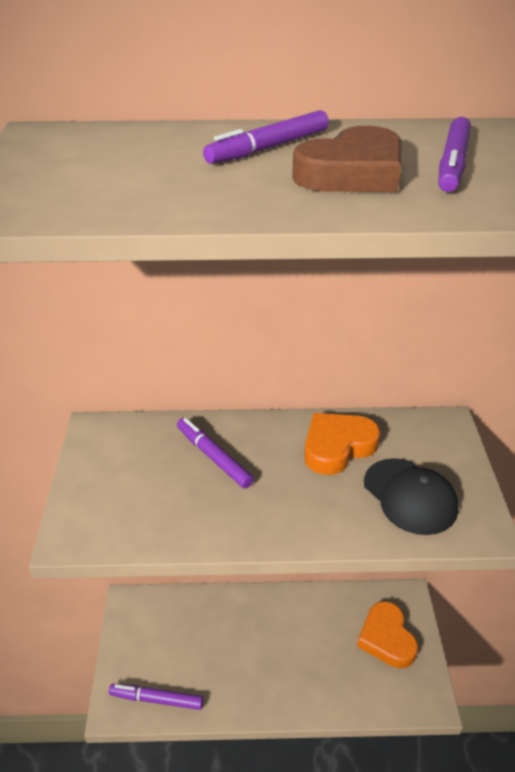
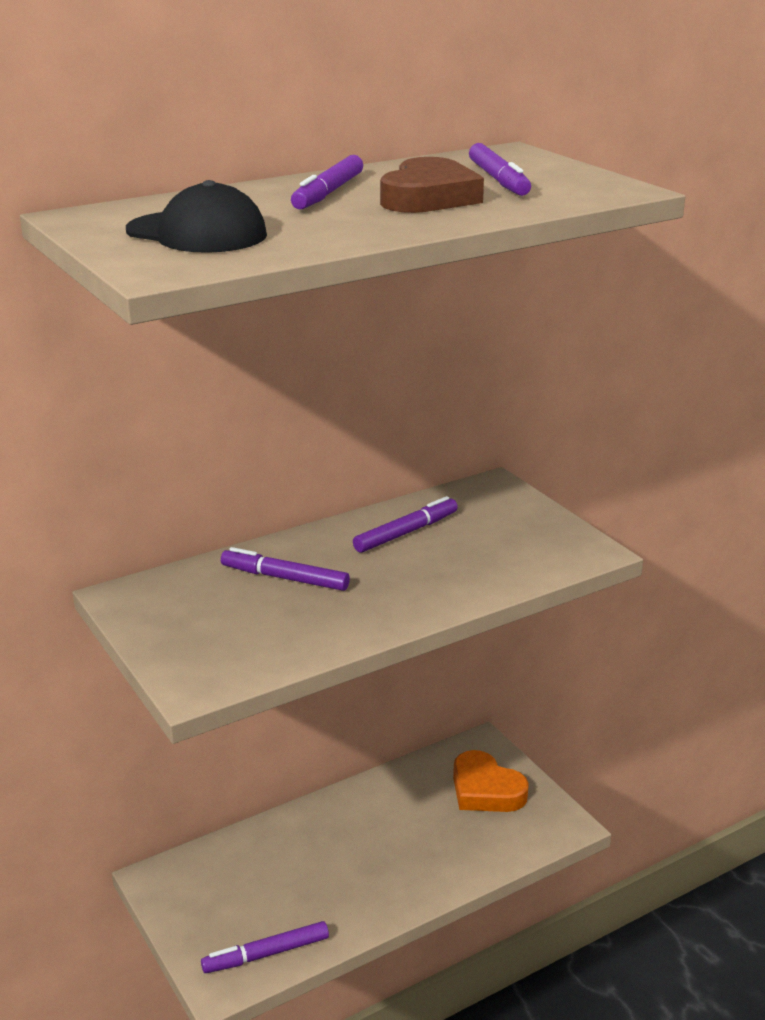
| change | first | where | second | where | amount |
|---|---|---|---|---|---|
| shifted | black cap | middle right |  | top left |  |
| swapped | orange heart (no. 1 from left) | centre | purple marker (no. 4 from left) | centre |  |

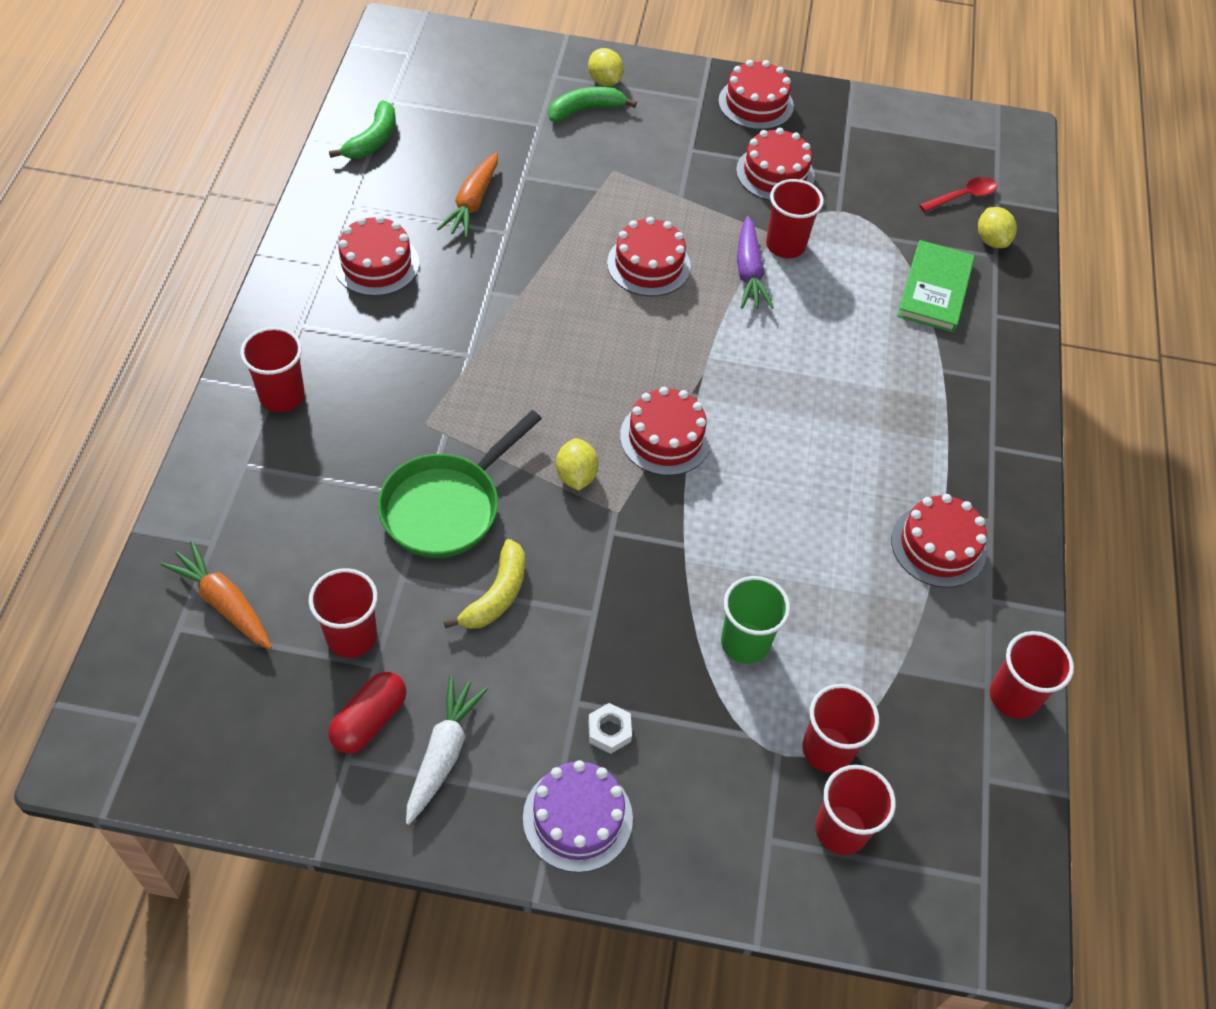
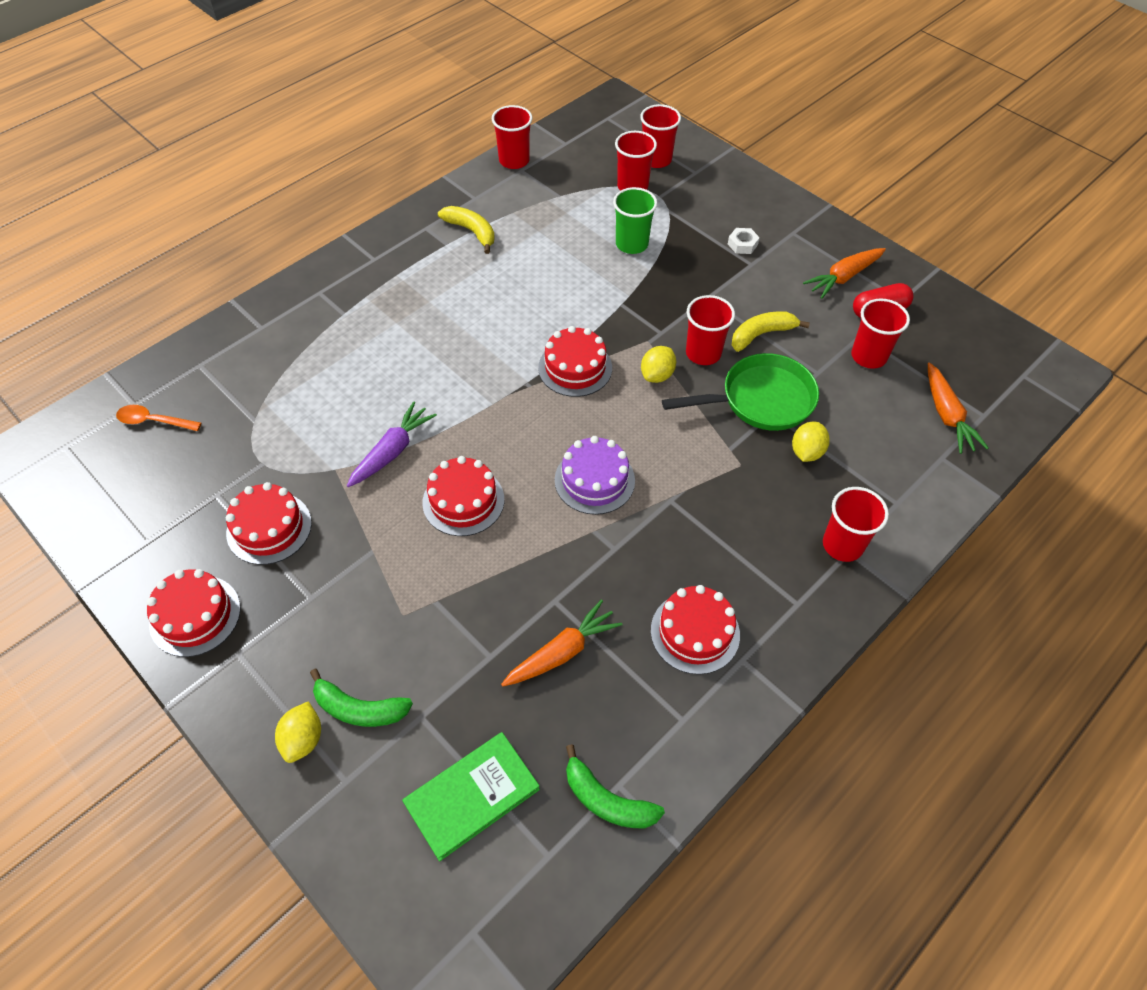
| change | first | where | second | where | amount |
|---|---|---|---|---|---|
| shifted | purple cake | bottom centre |  | centre |  |
| shifted | red cup (no. 3 from left in the first image) | top centre | red cup (no. 4 from left) | centre |  |
| shifted | green book | top right |  | bottom centre |  |
| shifted | yellow lemon (no. 3 from left) | top right |  | middle right |  |
| swapped | red cake (no. 6 from left) | middle right | yellow banana (no. 1 from left) | top centre |  |
| repainted | white carrot | bottom centre | orange carrot (no. 2 from left) | top right |  |
| repainted | red spoon | top right | orange spoon | middle left |  |
| rotated | green banana (no. 1 from left in the first image) | top left | green banana (no. 2 from left) | bottom centre | 120 degrees counterclockwise |

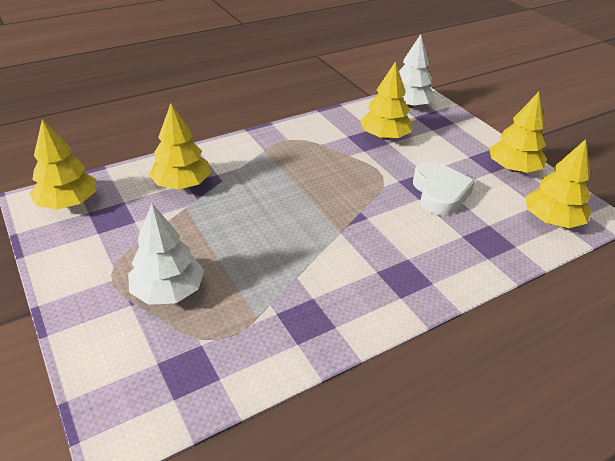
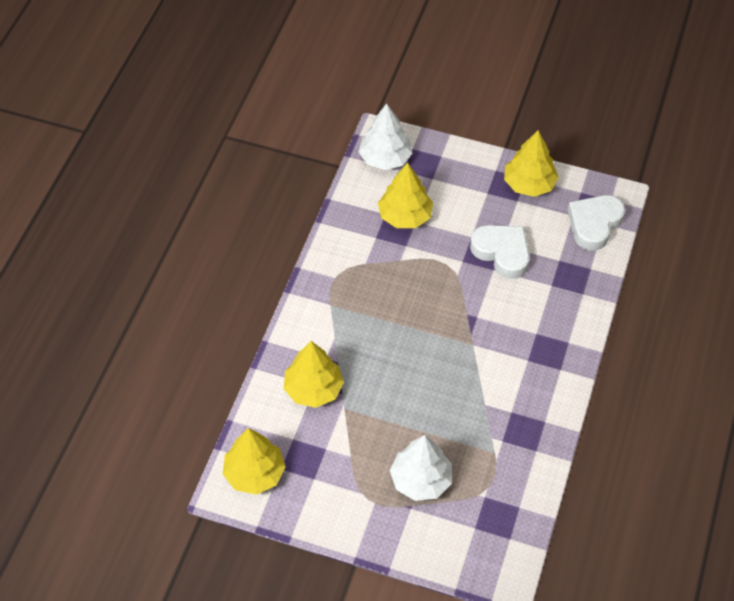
| change | first | where | second | where | amount |
|---|---|---|---|---|---|
| swapped | yellow tree (no. 5 from left) | middle right | white heart (no. 2 from left) | middle right |  |

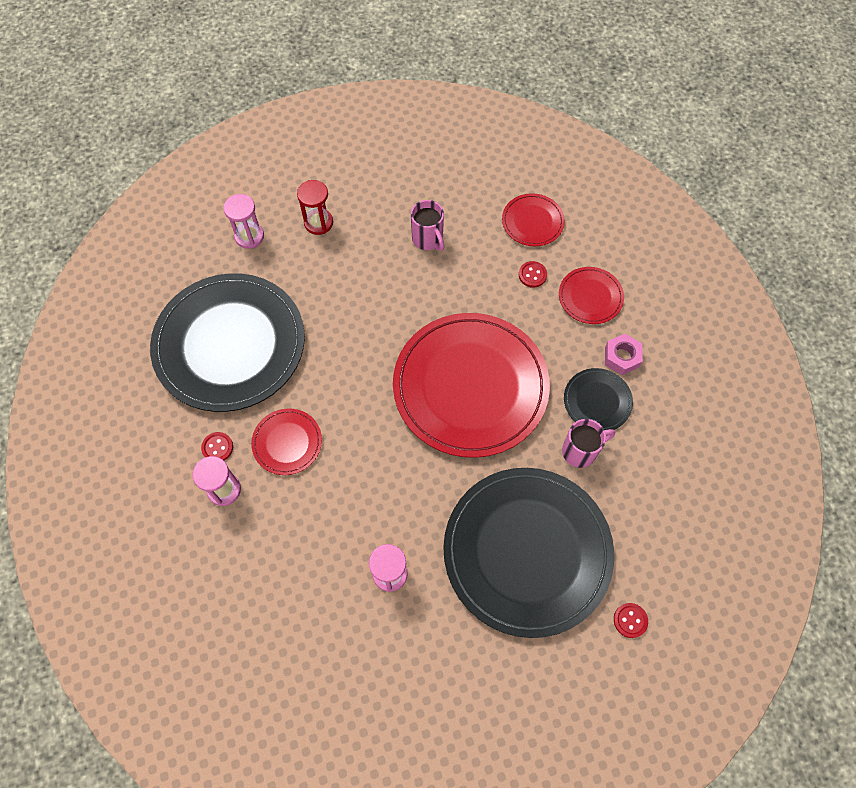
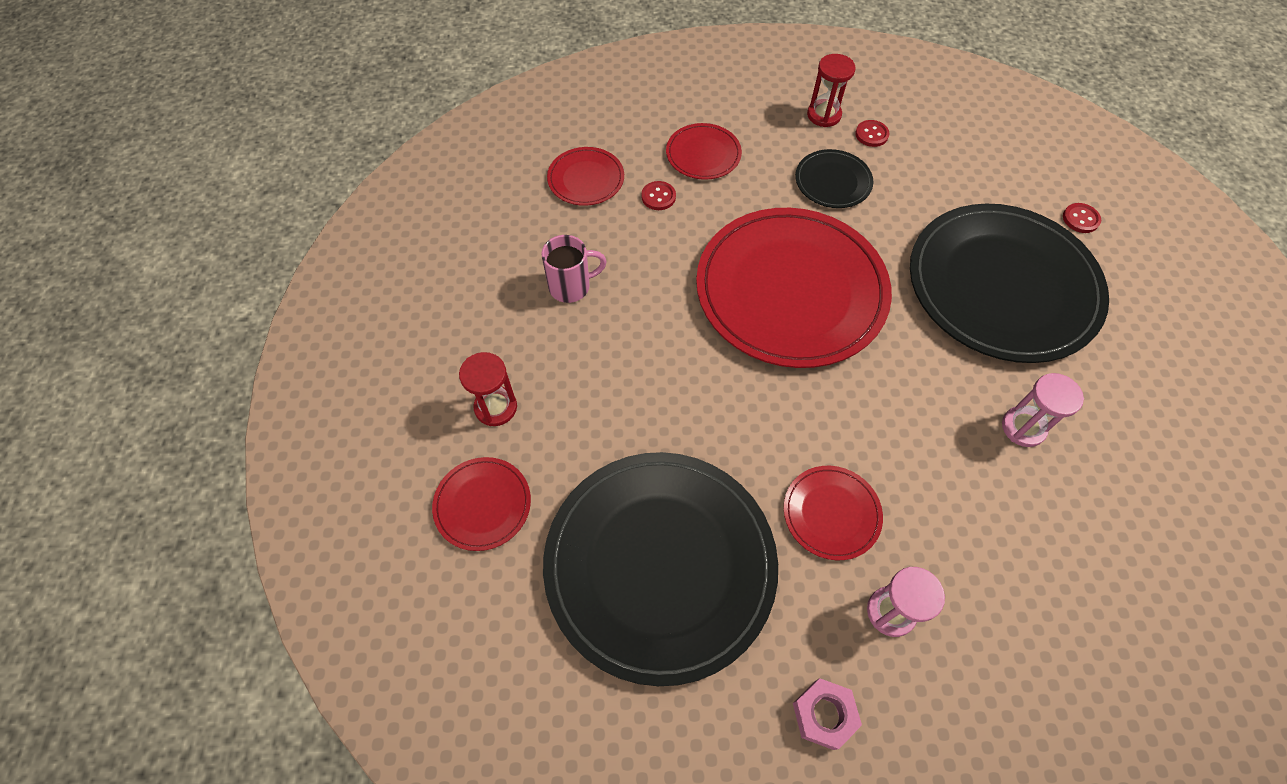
| change | first | where | second | where | amount |
|---|---|---|---|---|---|
| gone | pink mug (no. 2 from left) | middle right |  |  |  |
| new |  |  | red hourglass (no. 2 from left) | top centre |  |
| shifted | red button (no. 1 from left in the first image) | middle left | red button (no. 2 from left) | top right |  |
| shifted | pink nut | middle right |  | bottom centre |  |
| swapped | pink hourglass (no. 2 from left) | top left | red plate (no. 1 from left) | centre |  |

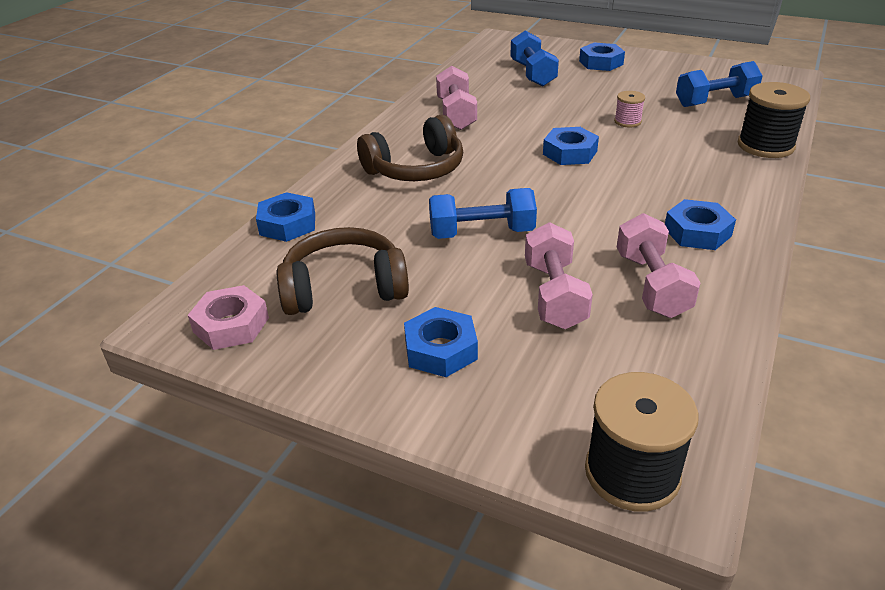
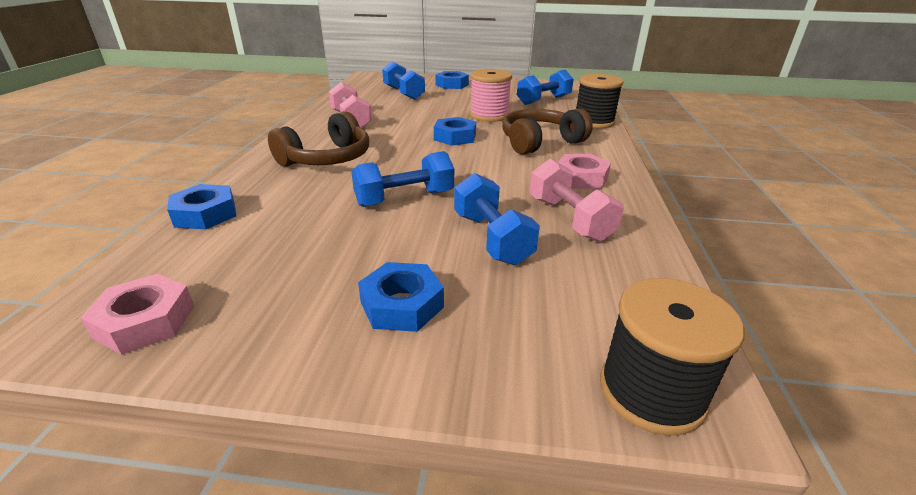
| change | first | where | second | where | amount |
|---|---|---|---|---|---|
| shifted | brown headphones (no. 1 from left in the first image) | centre | brown headphones (no. 2 from left) | top centre |  |
| repainted | pink dumbbell (no. 2 from left) | centre | blue dumbbell (no. 3 from left) | centre |  |
| repainted | blue nut (no. 5 from left) | middle right | pink nut (no. 2 from left) | centre |  |
| scaled | pink spool | top right |  | top centre | x1.90 |

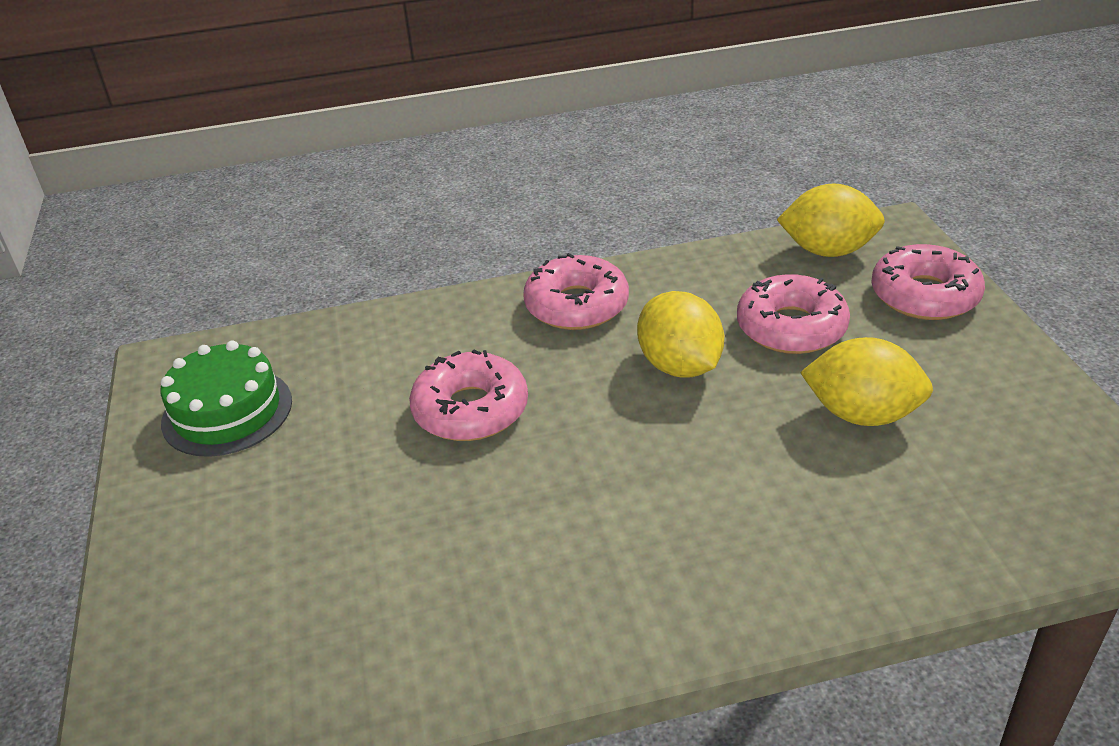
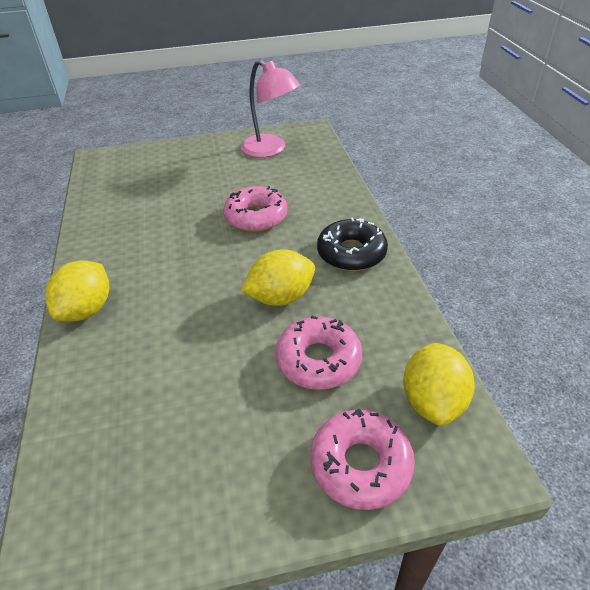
| change | first | where | second | where | amount |
|---|---|---|---|---|---|
| shifted | yellow lemon (no. 3 from left in the first image) | middle right | yellow lemon (no. 1 from left) | middle left |  |
| swapped | green cake | middle left | pink lamp | top centre |  |
| repainted | pink donut (no. 2 from left) | centre | black donut | centre |  |

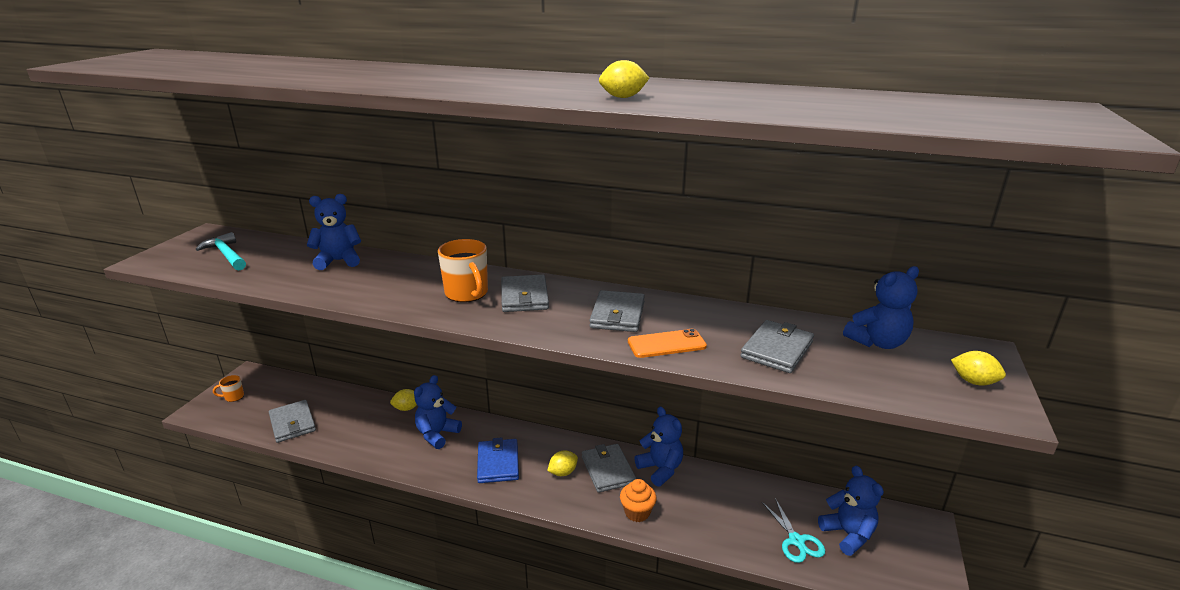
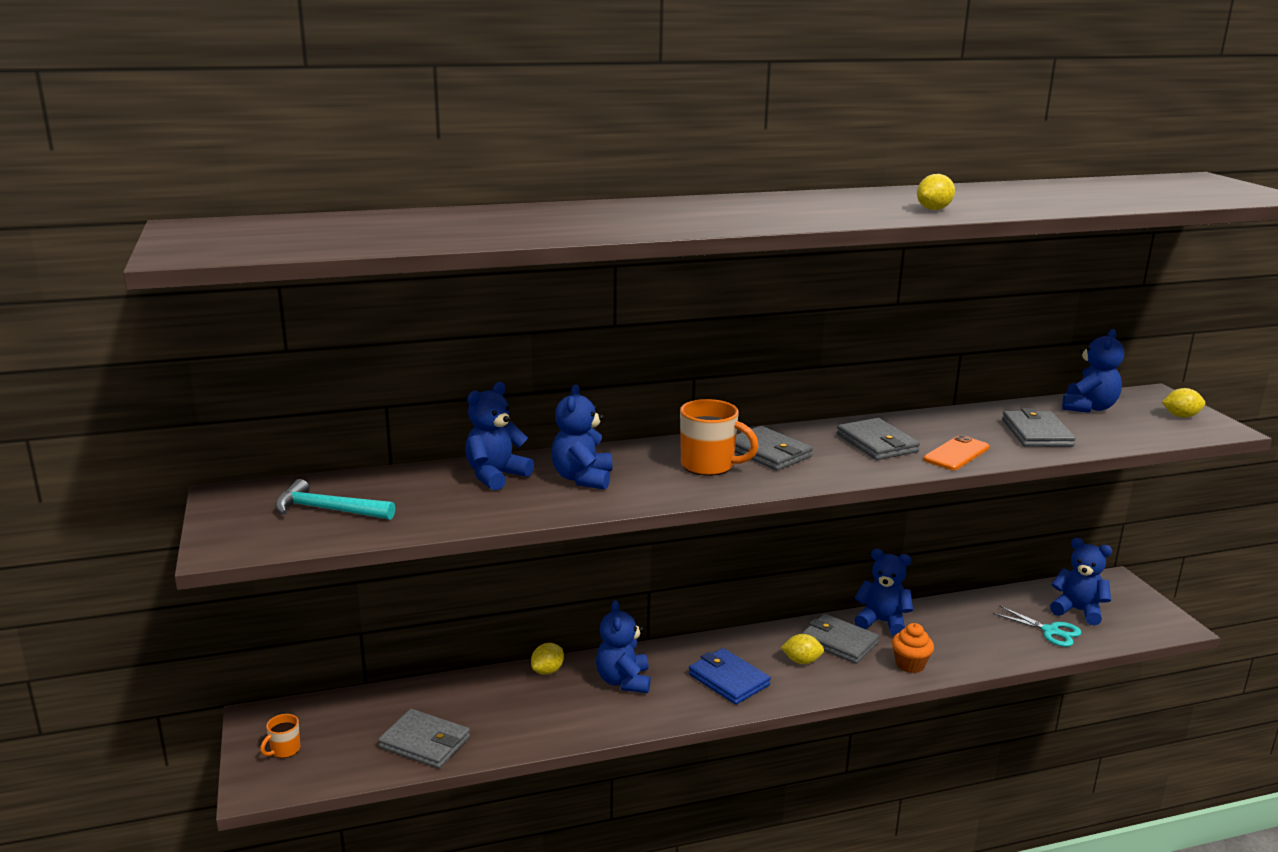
| change | first | where | second | where | amount |
|---|---|---|---|---|---|
| new |  |  | blue teddy bear (no. 2 from left) | centre |  |
| rotated | yellow lemon (no. 2 from left) | bottom centre |  | bottom centre | 75 degrees clockwise |

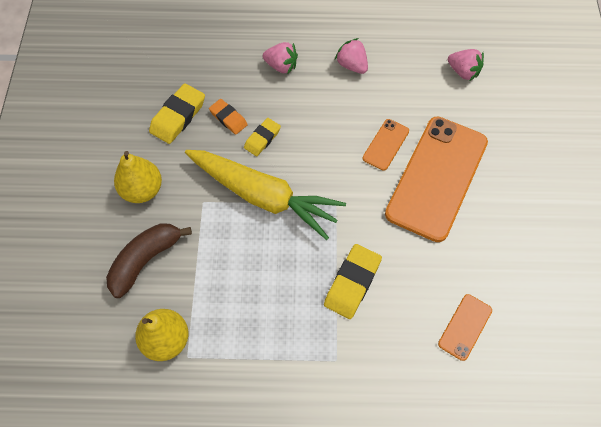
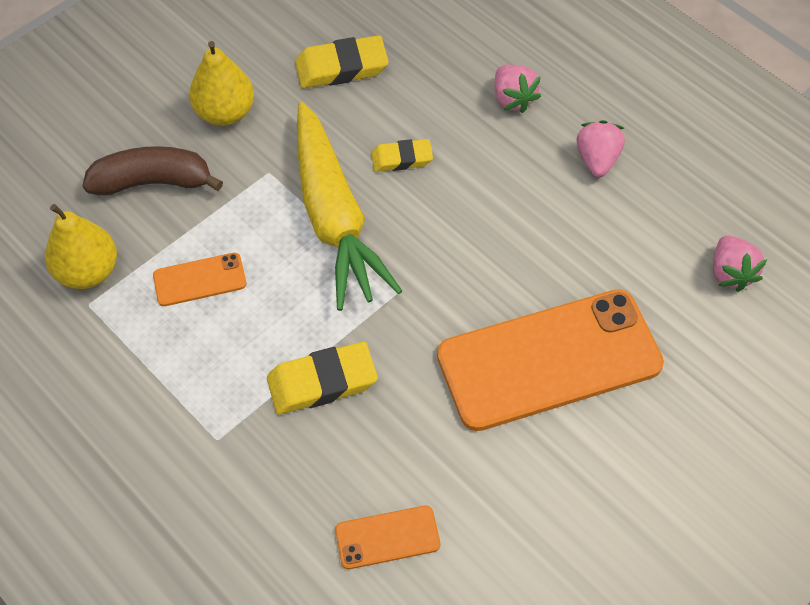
| change | first | where | second | where | amount |
|---|---|---|---|---|---|
| gone | orange eraser | top centre |  |  |  |
| shifted | orange phone (no. 1 from left) | centre |  | middle left |  |

